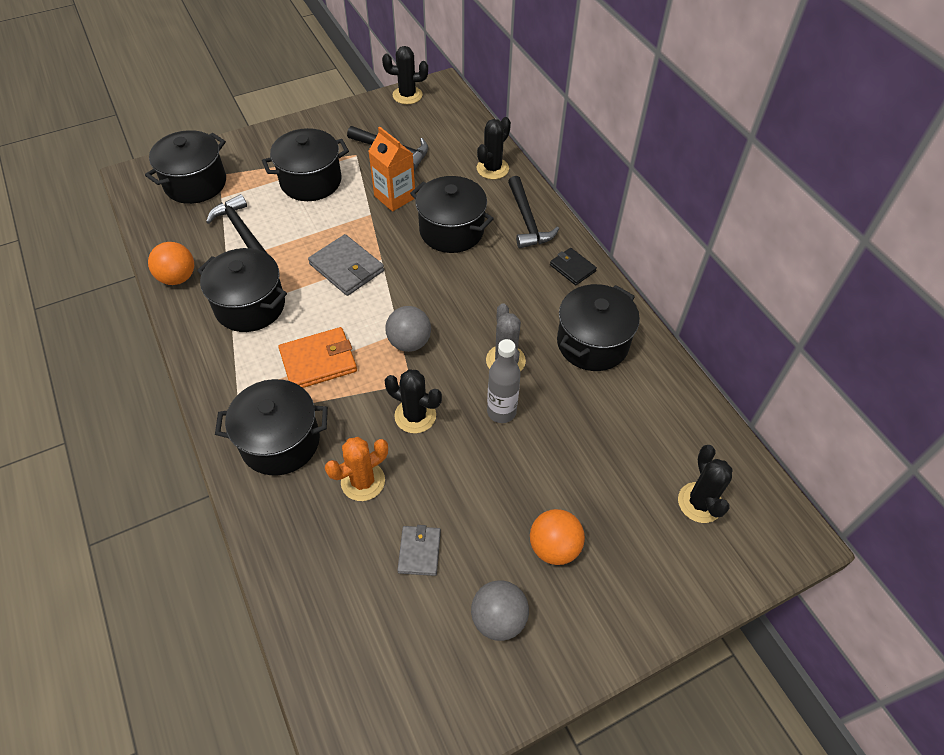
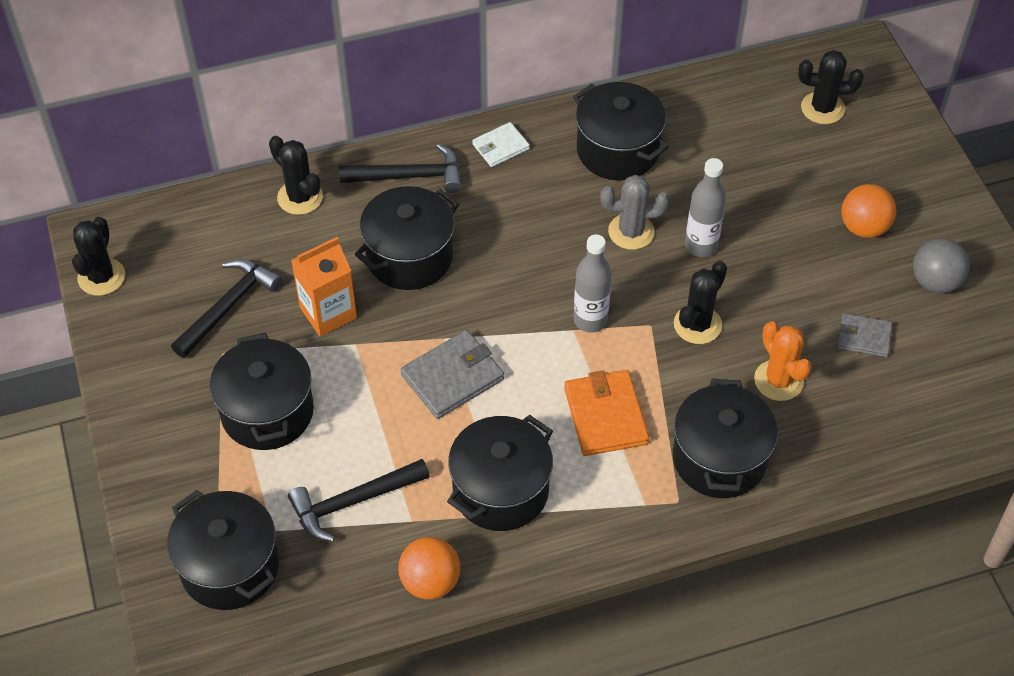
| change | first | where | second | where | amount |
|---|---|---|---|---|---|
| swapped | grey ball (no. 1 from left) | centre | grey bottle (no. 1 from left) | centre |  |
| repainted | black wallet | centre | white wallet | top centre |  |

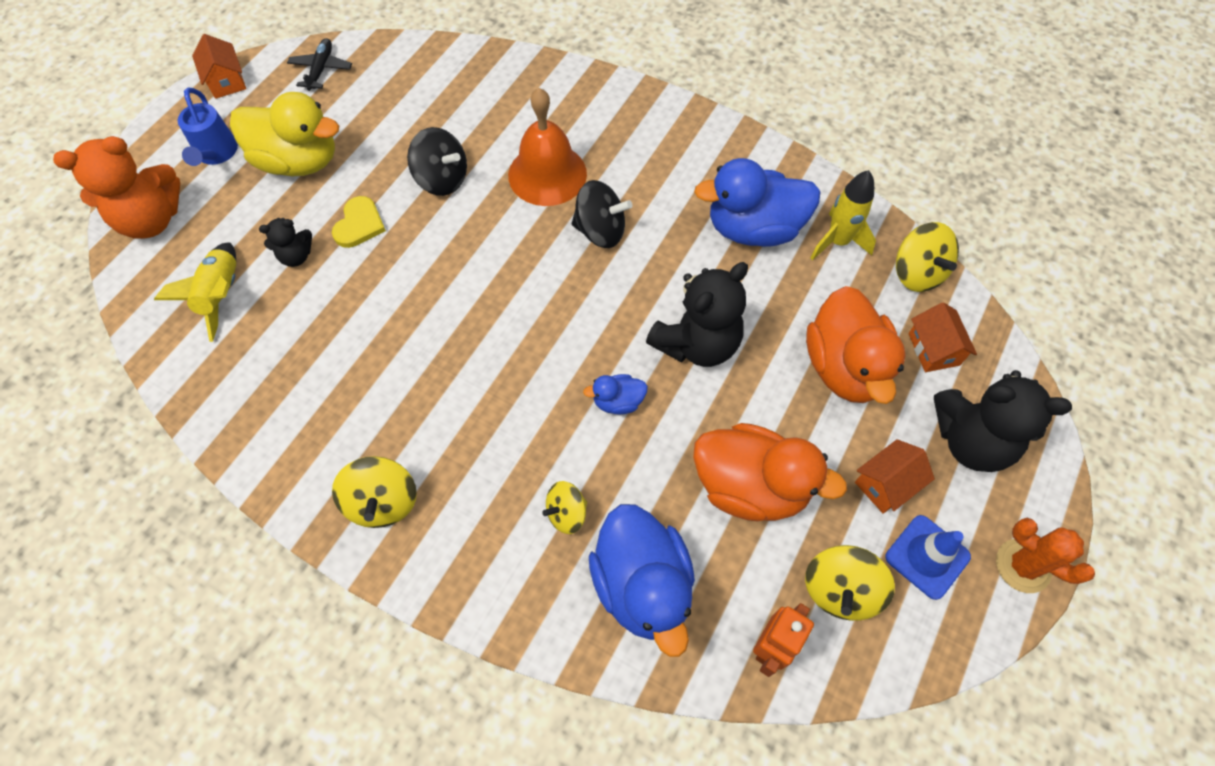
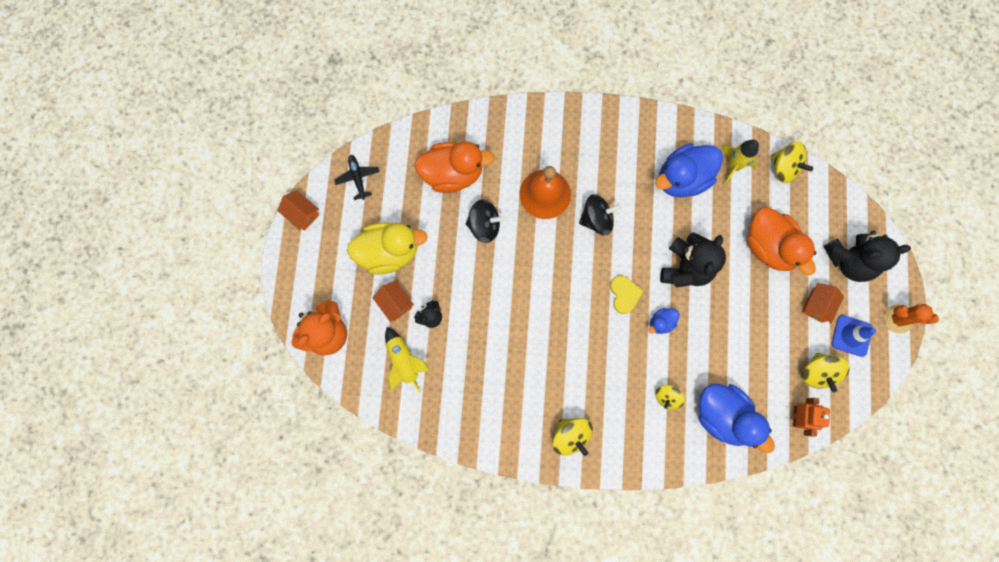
| change | first | where | second | where | amount |
|---|---|---|---|---|---|
| gone | blue watering can | top left |  |  |  |
| shifted | yellow heart | top left |  | centre |  |
| shifted | orange duck (no. 1 from left) | centre |  | top centre |  |
| shifted | orange house (no. 3 from left in the first image) | middle right | orange house (no. 2 from left) | centre |  |

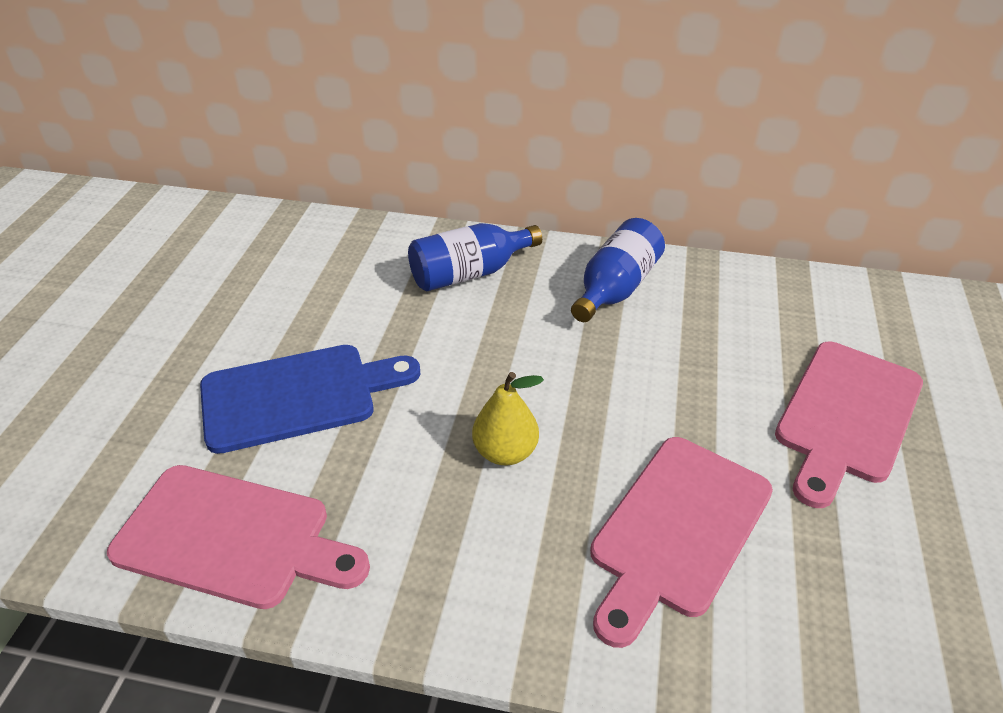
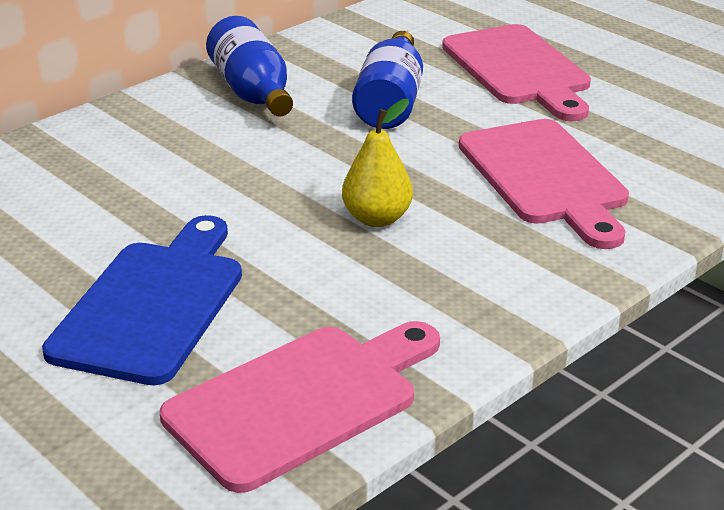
| change | first | where | second | where | amount |
|---|---|---|---|---|---|
| shifted | blue bottle (no. 1 from left in the first image) | centre | blue bottle (no. 2 from left) | top centre |  |

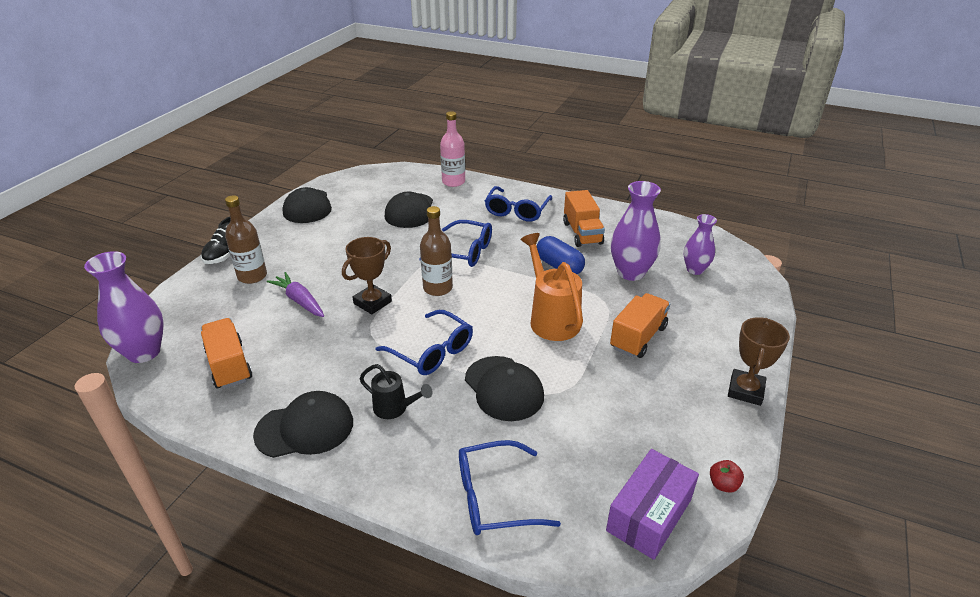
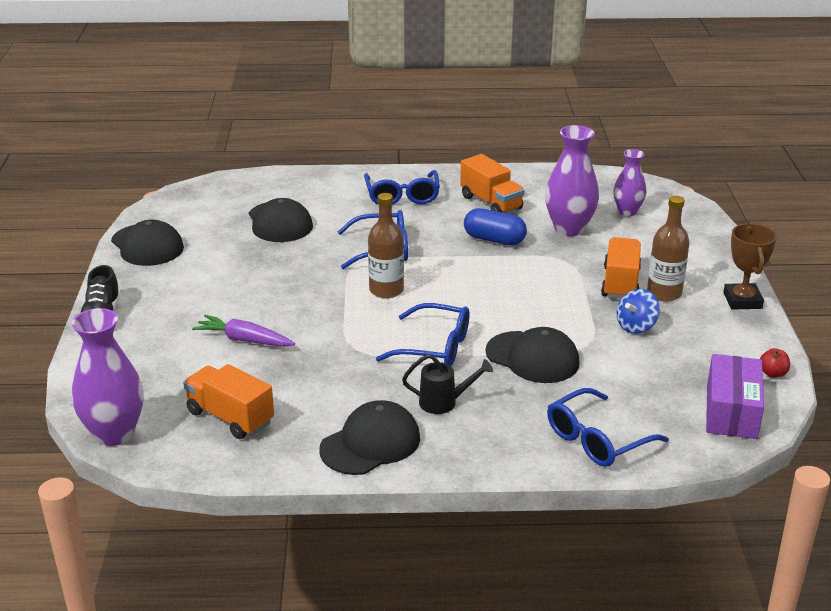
| change | first | where | second | where | amount |
|---|---|---|---|---|---|
| gone | brown trophy (no. 1 from left) | centre |  |  |  |
| gone | pink bottle | top centre |  |  |  |
| gone | orange watering can | centre |  |  |  |
| new |  |  | blue spinning top | middle right |  |
| shifted | brown bottle (no. 1 from left in the first image) | middle left | brown bottle (no. 2 from left) | middle right |  |

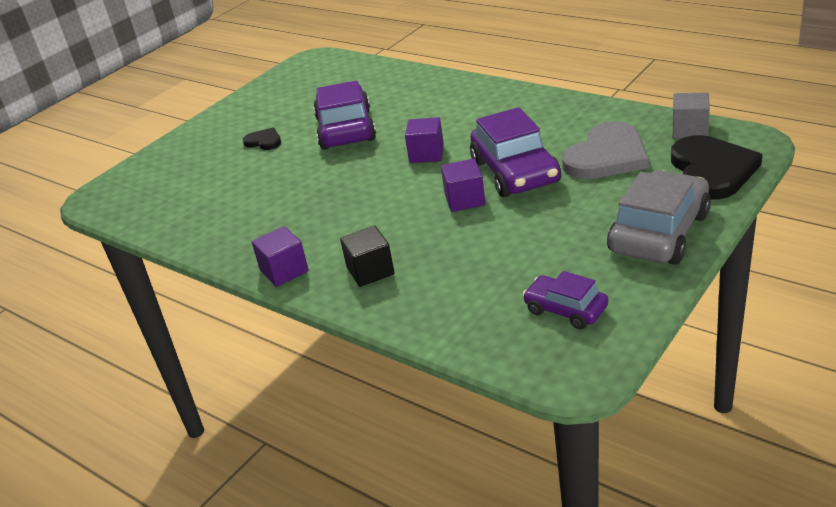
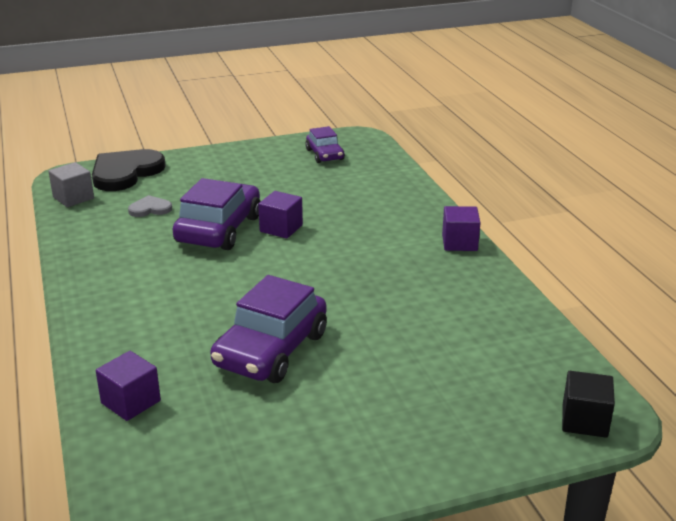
| change | first | where | second | where | amount |
|---|---|---|---|---|---|
| gone | black heart (no. 1 from left) | top left |  |  |  |
| gone | grey car | middle right |  |  |  |
| shifted | black cube | centre |  | bottom right |  |
| shifted | purple cube (no. 2 from left in the first image) | top centre | purple cube (no. 1 from left) | bottom left |  |
| scaled | grey heart | top right |  | middle left | x0.49 |

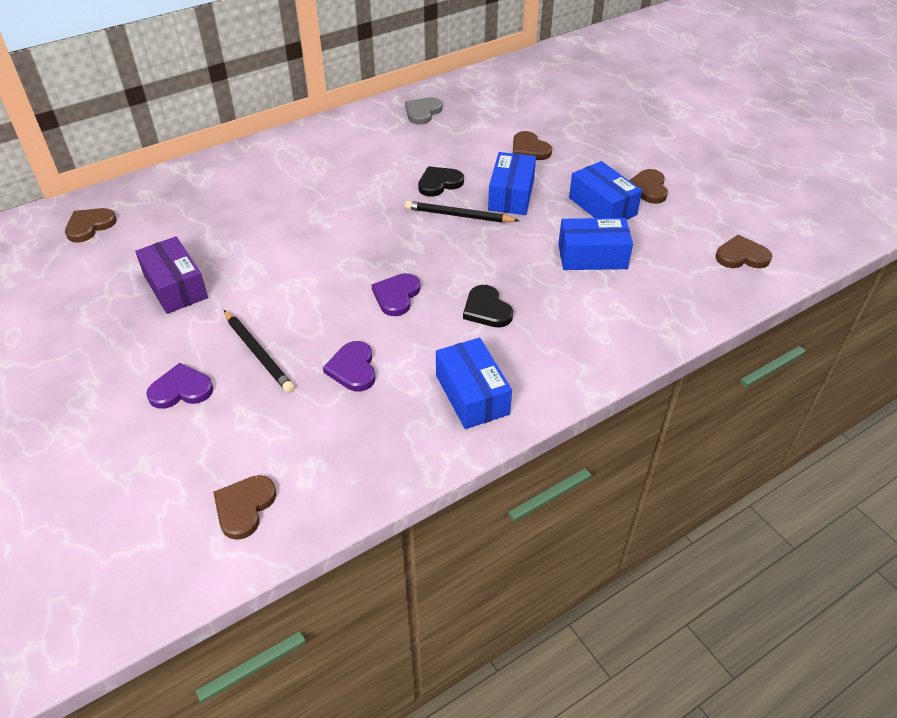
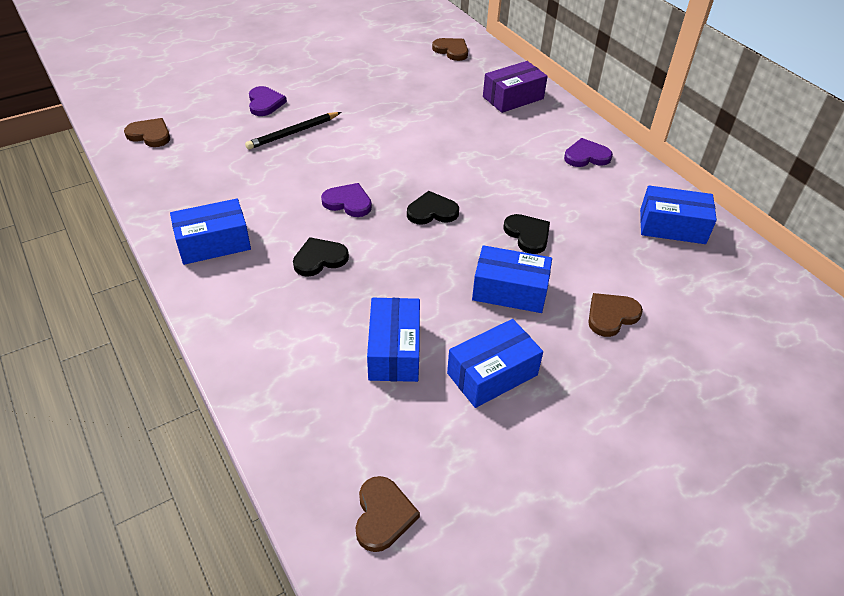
| change | first | where | second | where | amount |
|---|---|---|---|---|---|
| gone | black pencil (no. 2 from left) | top centre |  |  |  |
| gone | brown heart (no. 4 from left) | top right |  |  |  |
| new |  |  | black heart (no. 2 from left) | centre |  |
| shifted | purple box | middle left |  | top centre |  |
| shifted | purple heart (no. 2 from left in the first image) | centre | purple heart (no. 3 from left) | top right |  |
| swapped | grey heart | top centre | blue box (no. 5 from left) | middle right |  |

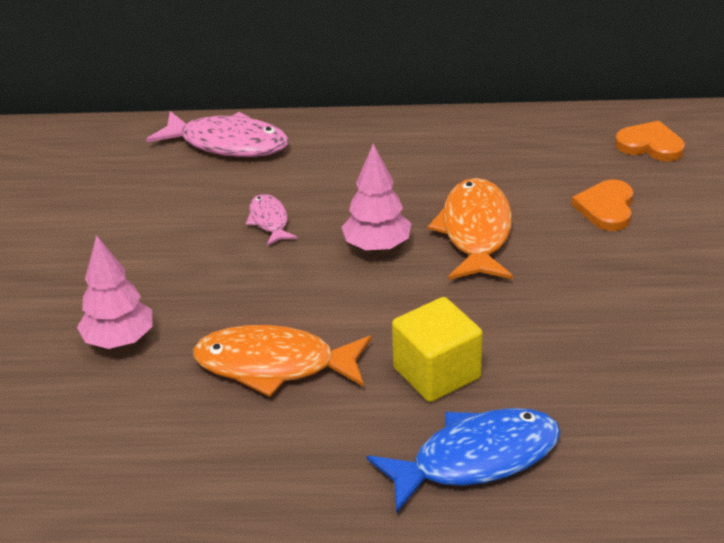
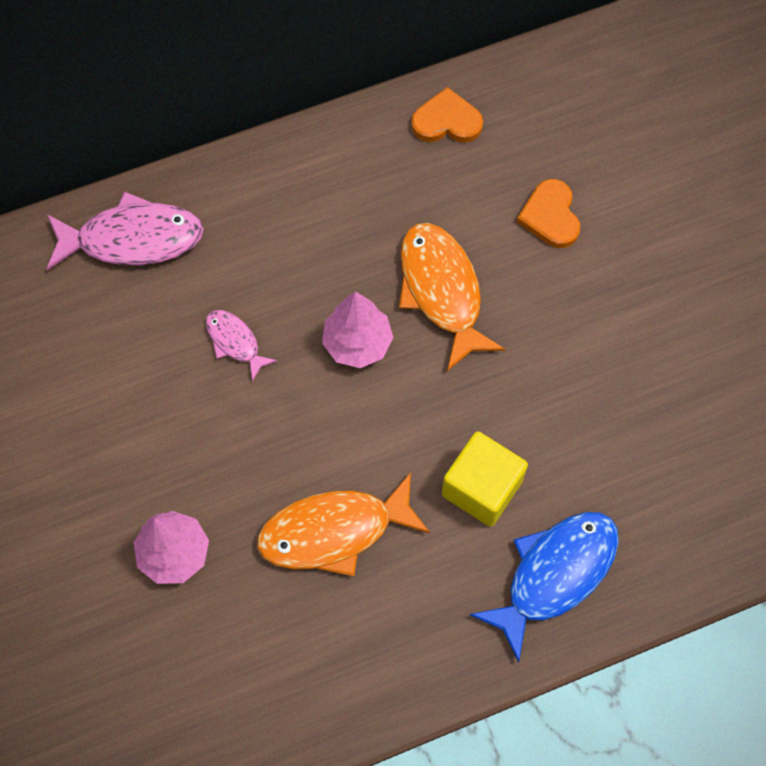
| change | first | where | second | where | amount |
|---|---|---|---|---|---|
| shifted | orange heart (no. 2 from left in the first image) | top right | orange heart (no. 1 from left) | top centre |  |

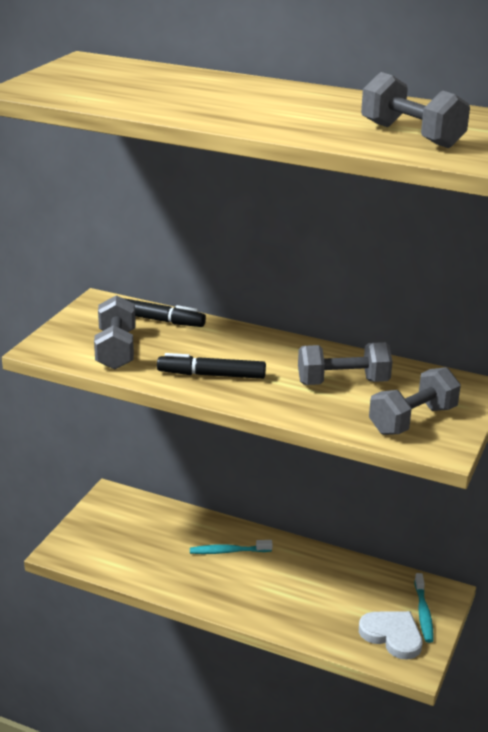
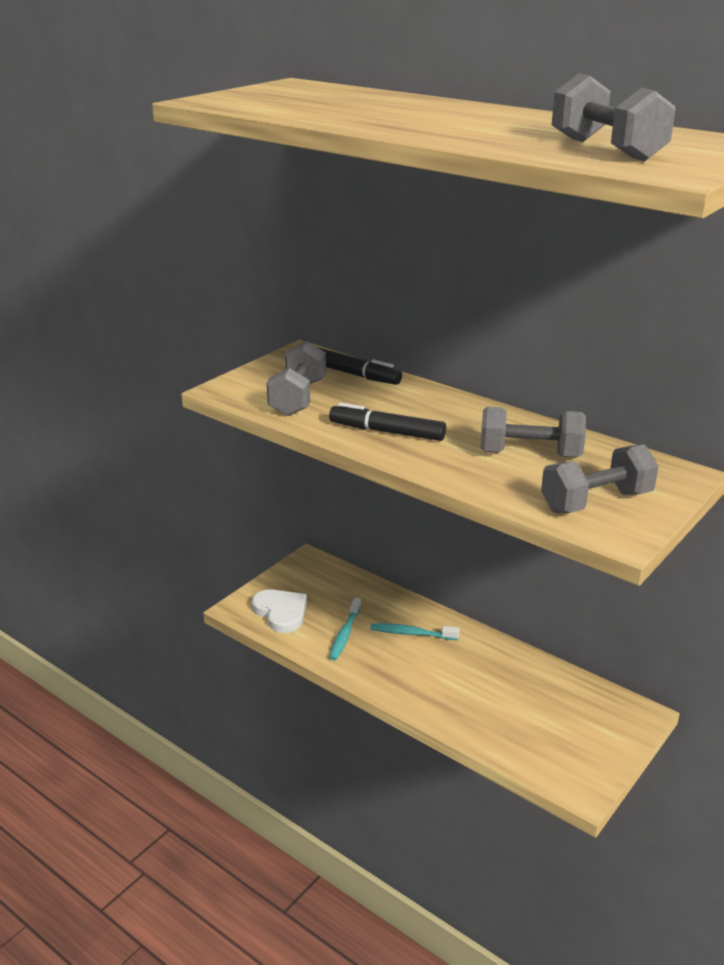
| change | first | where | second | where | amount |
|---|---|---|---|---|---|
| shifted | white heart | bottom right |  | centre |  |
| shifted | turquoise toothbrush (no. 2 from left in the first image) | bottom right | turquoise toothbrush (no. 1 from left) | centre |  |

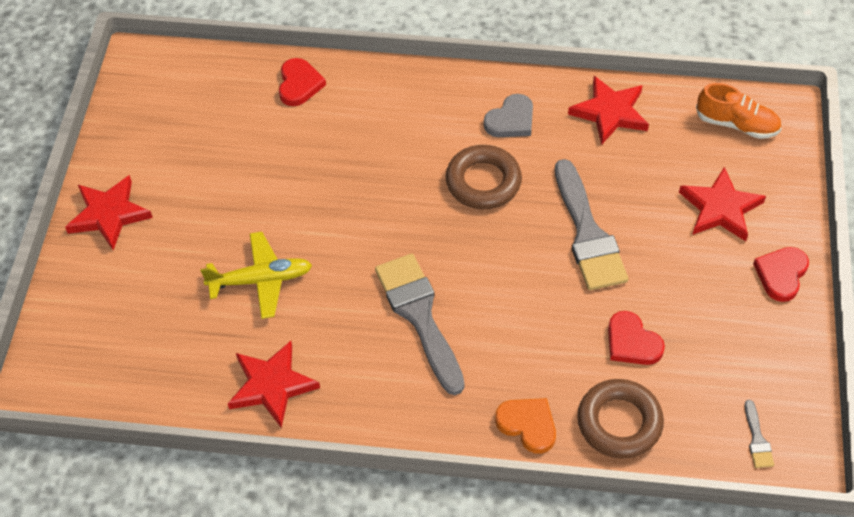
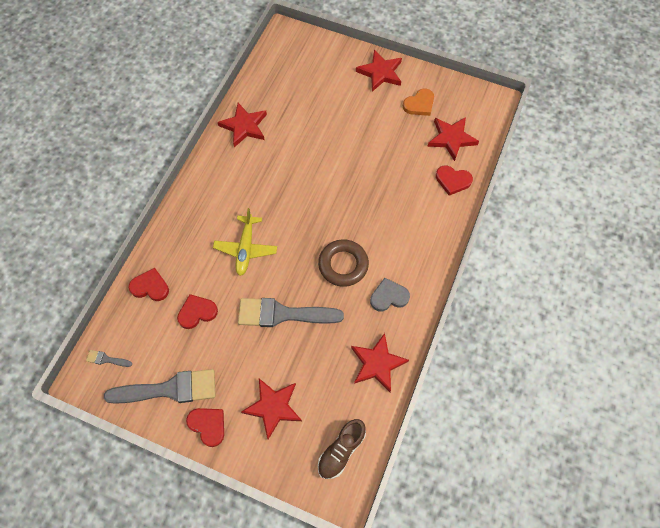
| change | first | where | second | where | amount |
|---|---|---|---|---|---|
| new |  |  | red star (no. 5 from left) | top right |  |
| shifted | yellow plane | middle left |  | centre |  |
| shifted | grey brush (no. 1 from left in the first image) | centre | grey brush (no. 2 from left) | bottom left |  |
| shifted | orange heart | bottom centre |  | top centre |  |
| swapped | brown ring (no. 2 from left) | bottom right | red heart (no. 1 from left) | middle left |  |
| repainted | orange shoe | top right | brown shoe | bottom centre |  |
| rotated | grey heart | top centre |  | centre | 105 degrees clockwise |

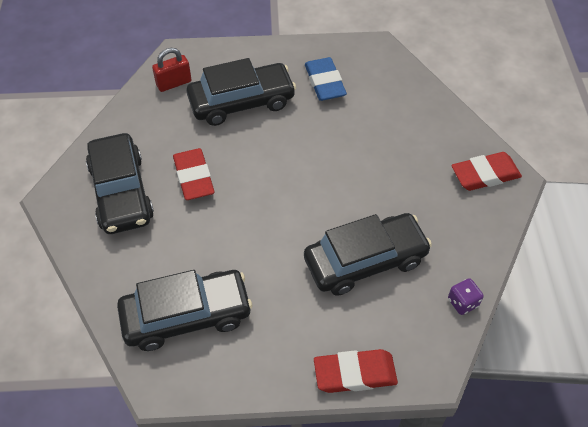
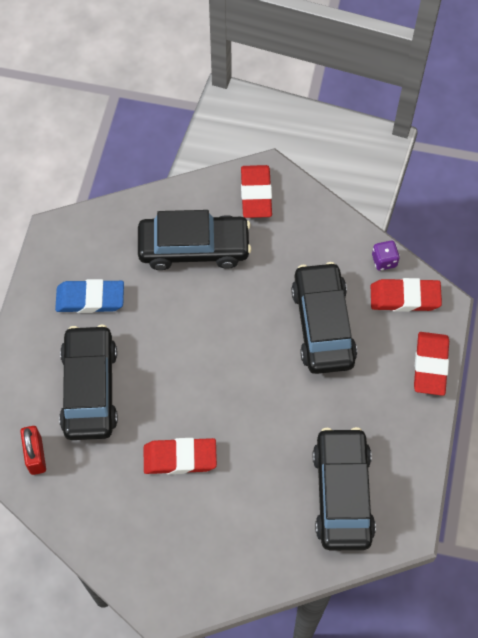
| change | first | where | second | where | amount |
|---|---|---|---|---|---|
| new |  |  | red eraser (no. 3 from left) | middle right |  |
| shifted | black car (no. 1 from left in the first image) | middle left | black car (no. 2 from left) | centre |  |

